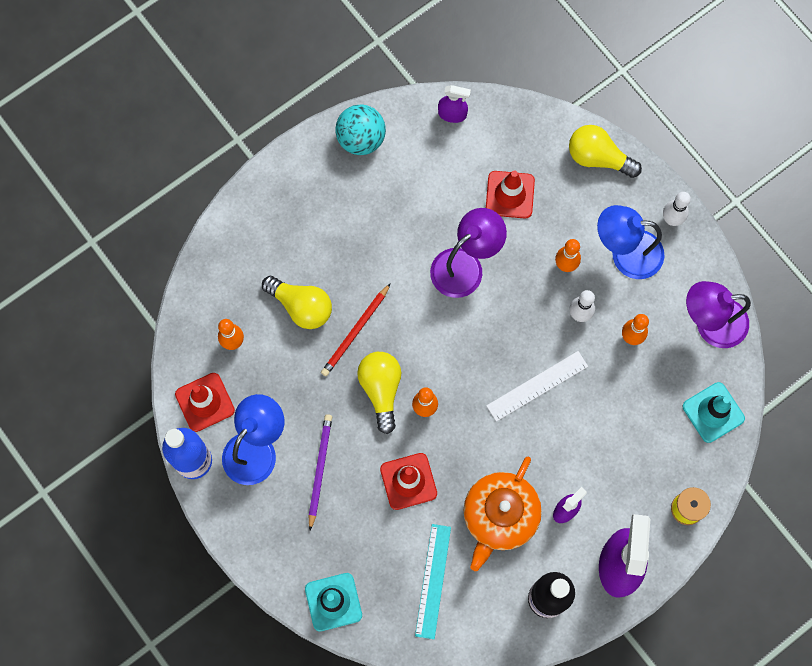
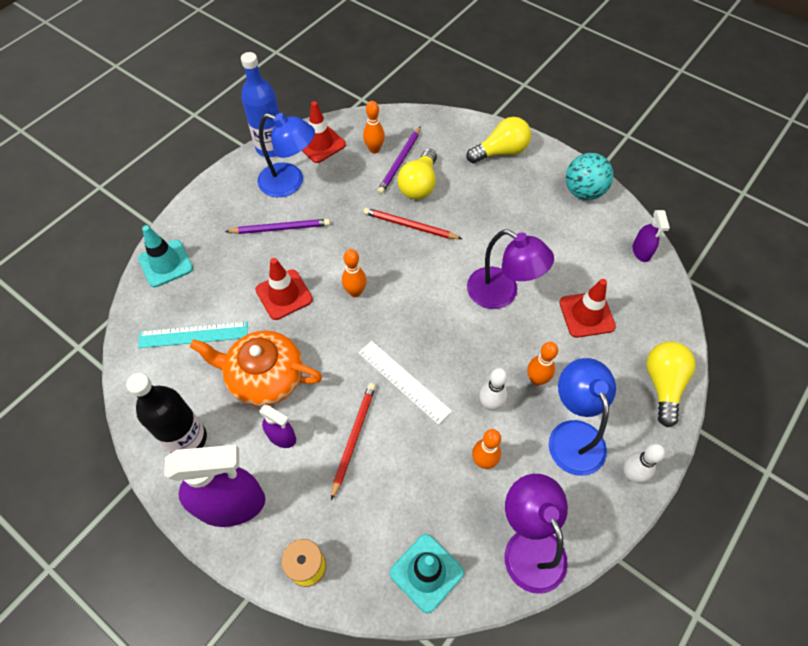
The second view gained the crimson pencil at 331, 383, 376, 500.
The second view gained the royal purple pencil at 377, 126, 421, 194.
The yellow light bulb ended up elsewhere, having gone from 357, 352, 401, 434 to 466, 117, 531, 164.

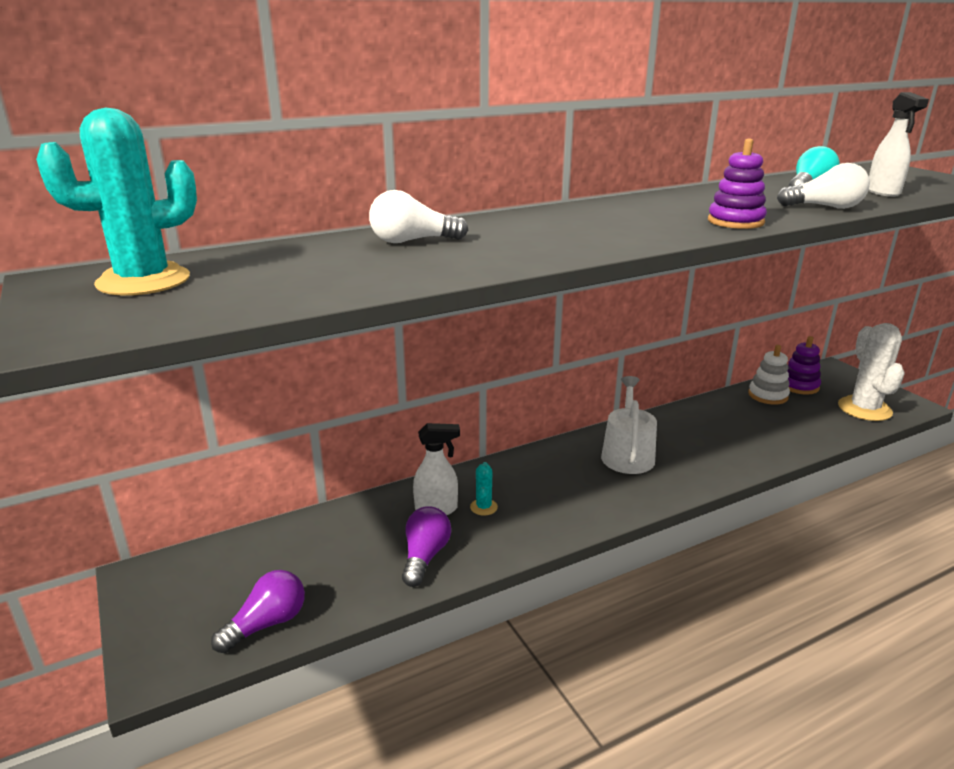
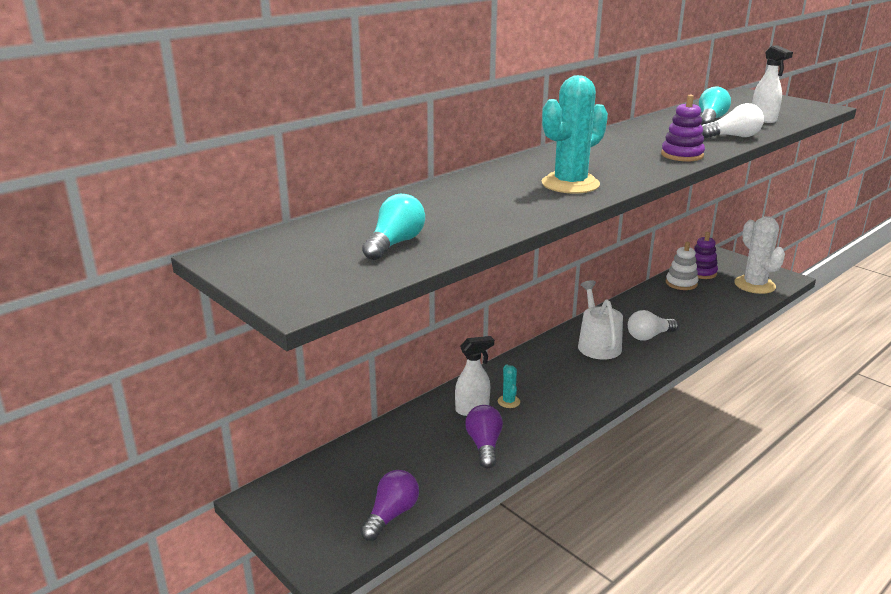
The second view gained the turquoise light bulb at 362, 194, 425, 260.
The turquoise cactus ended up elsewhere, having gone from 36, 108, 197, 296 to 542, 75, 608, 194.
The snow-white light bulb ended up elsewhere, having gone from 369, 190, 468, 243 to 628, 310, 678, 341.

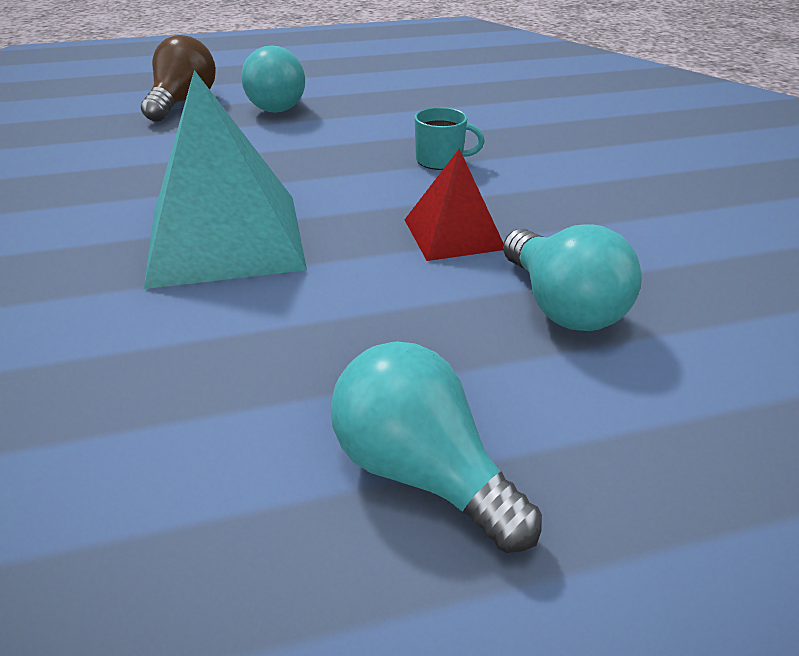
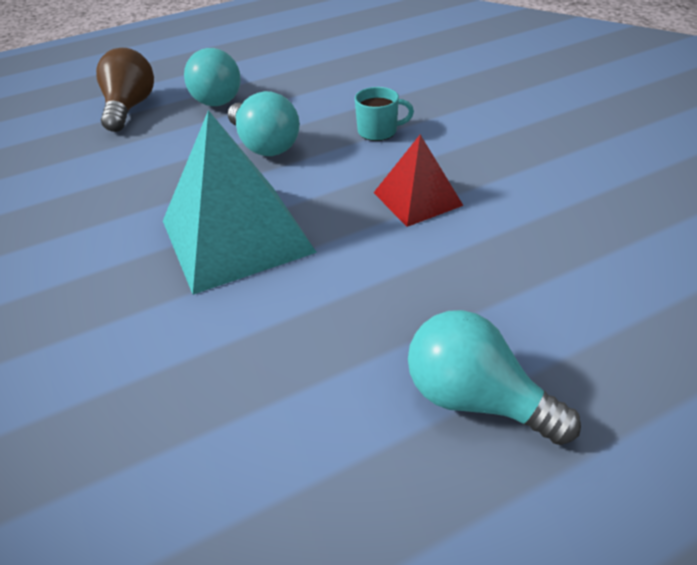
The turquoise light bulb ended up elsewhere, having gone from 503, 225, 642, 331 to 228, 91, 300, 156.

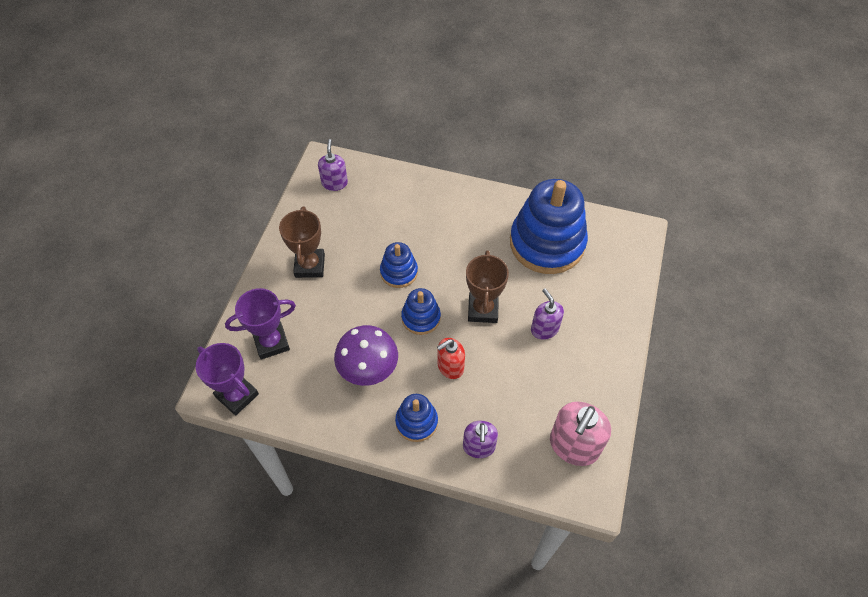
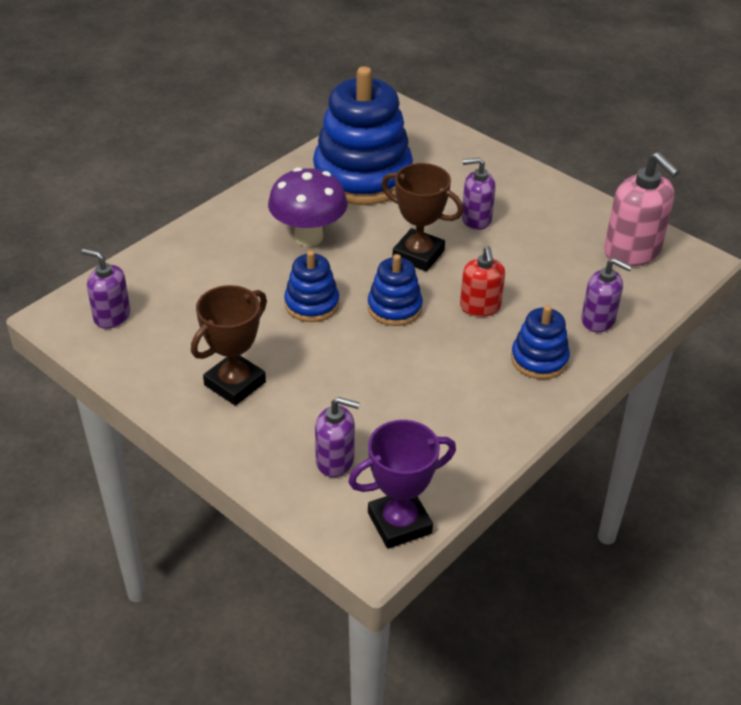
The royal purple mushroom ended up elsewhere, having gone from 334, 325, 398, 386 to 268, 167, 347, 246.
Where the royal purple award cup stood at 225, 288, 296, 360, the royal purple pump bottle came to stand at 315, 397, 360, 477.
The russet award cup at 279, 207, 325, 278 ended up facing another way, 75 degrees counterclockwise from before.

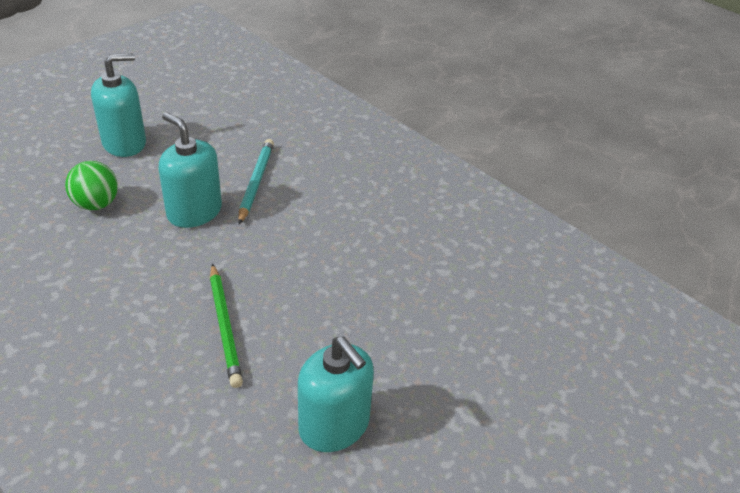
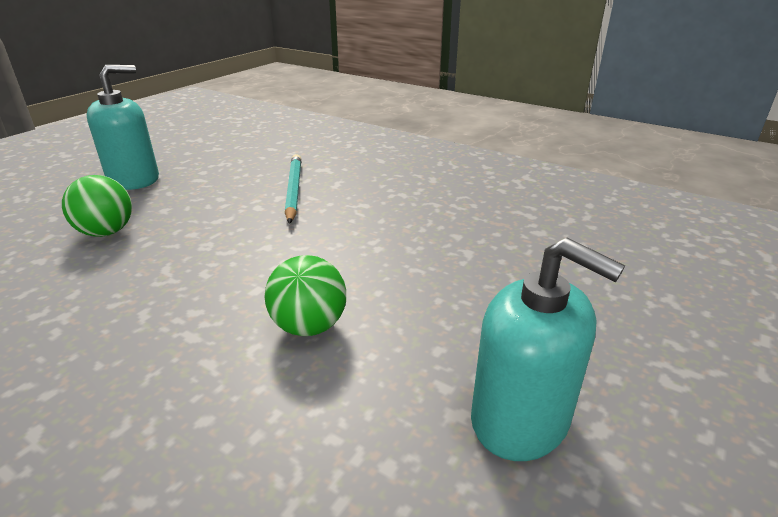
The second view lost the turquoise pump bottle at 158, 112, 222, 228.
Where the emerald pencil stood at 210, 263, 243, 388, the emerald ball came to stand at 264, 255, 346, 336.

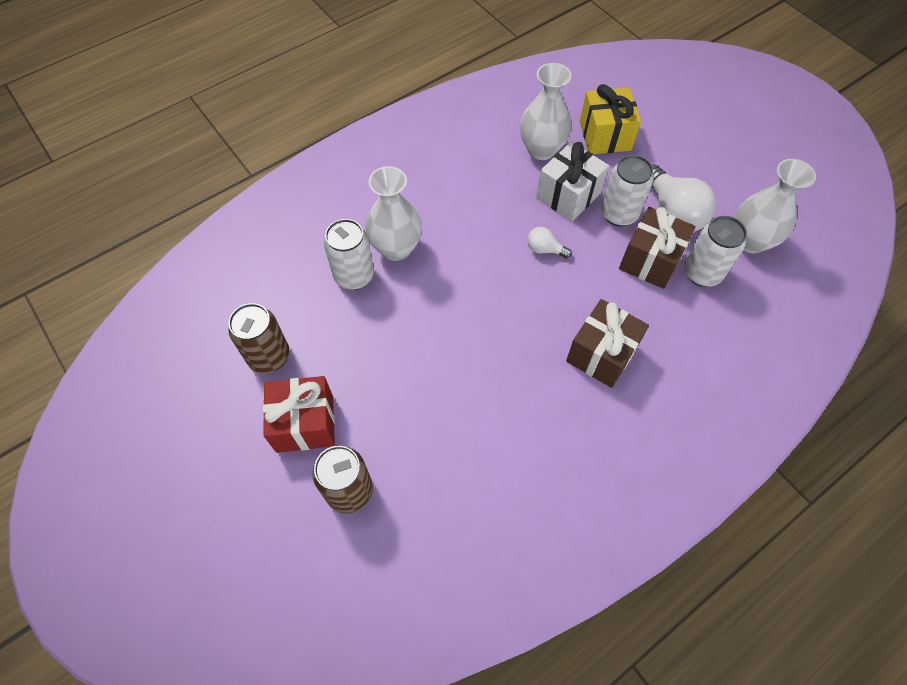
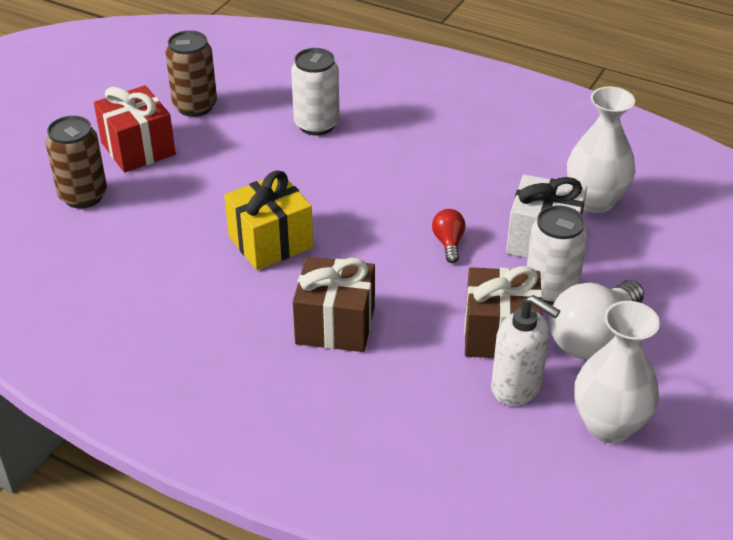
The second view lost the snow-white tall vase at 366, 166, 422, 261.
The yellow present ended up elsewhere, having gone from 580, 84, 641, 154 to 224, 170, 313, 270.
Where the snow-white soda can stood at 684, 216, 747, 287, the snow-white pump bottle came to stand at 491, 295, 560, 406.
What was the snow-white light bulb at 527, 227, 572, 258 turned into the crimson light bulb at 432, 209, 466, 263.

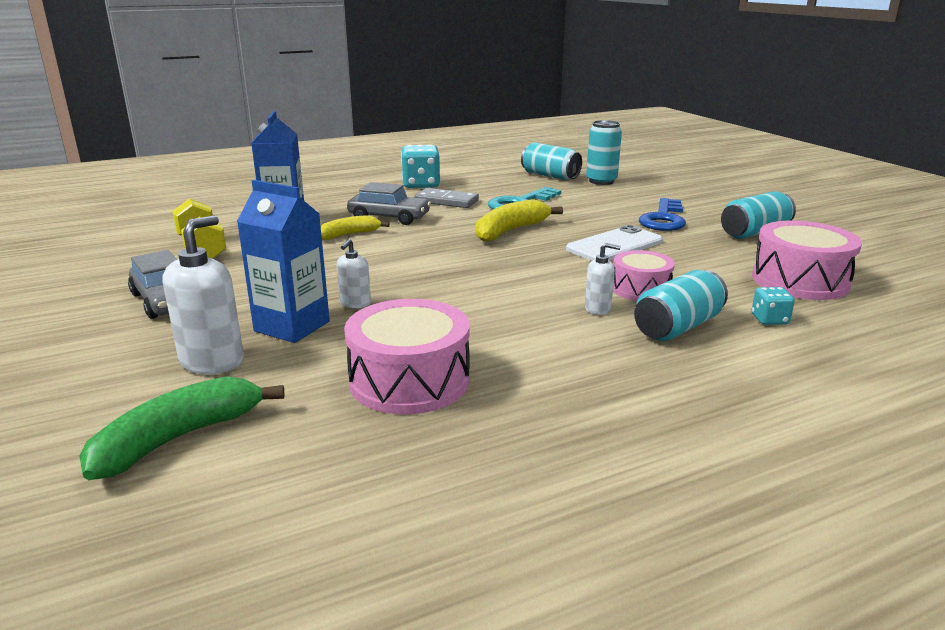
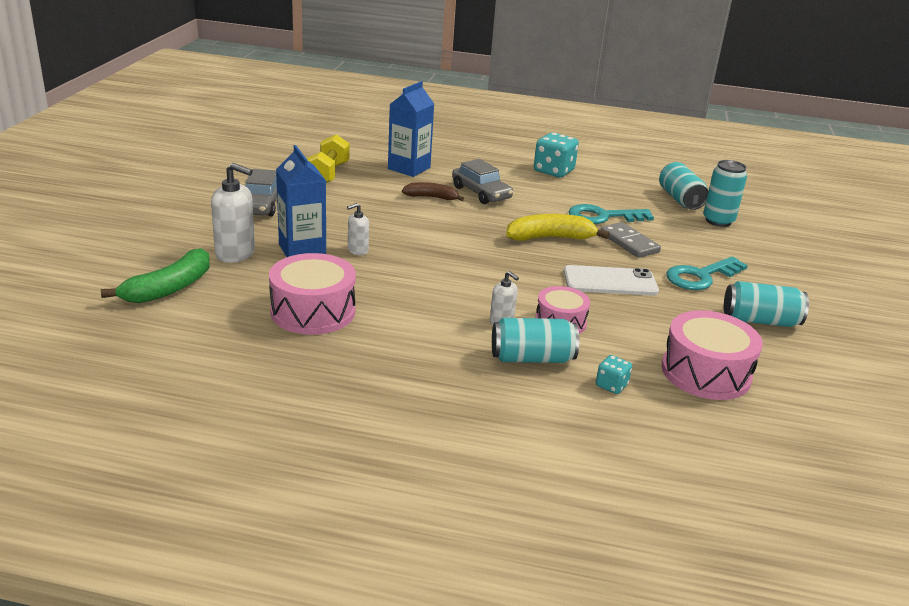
The ash-grey domino tile ended up elsewhere, having gone from 414, 188, 479, 208 to 600, 222, 661, 258.
What was the yellow banana at 321, 215, 390, 240 turned into the russet banana at 402, 182, 464, 201.
What was the blue key at 639, 198, 686, 231 turned into the turquoise key at 667, 257, 748, 290.
The emerald banana at 79, 376, 285, 480 ended up facing another way, 135 degrees clockwise from before.
The snow-white pump bottle at 163, 215, 244, 374 ended up facing another way, 45 degrees clockwise from before.

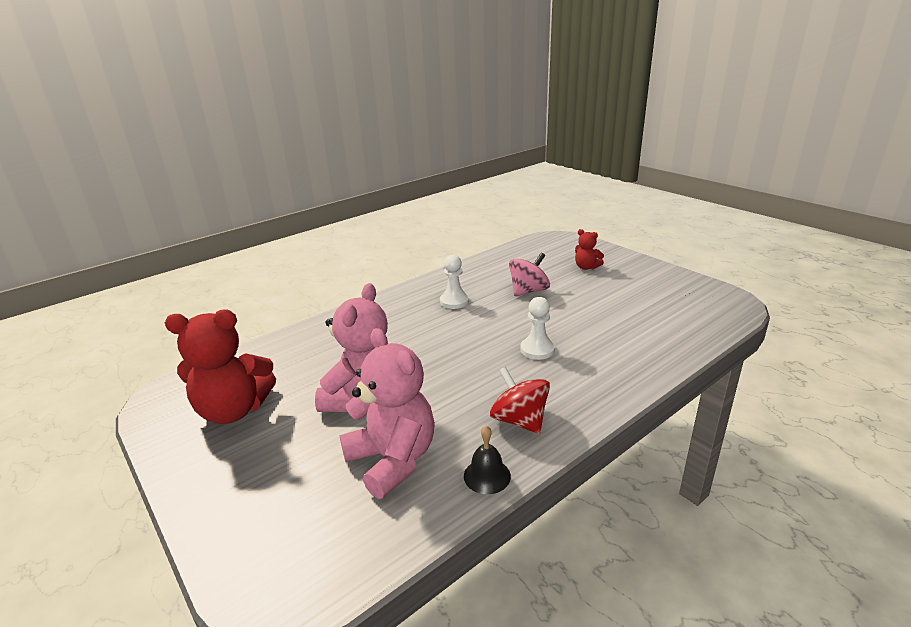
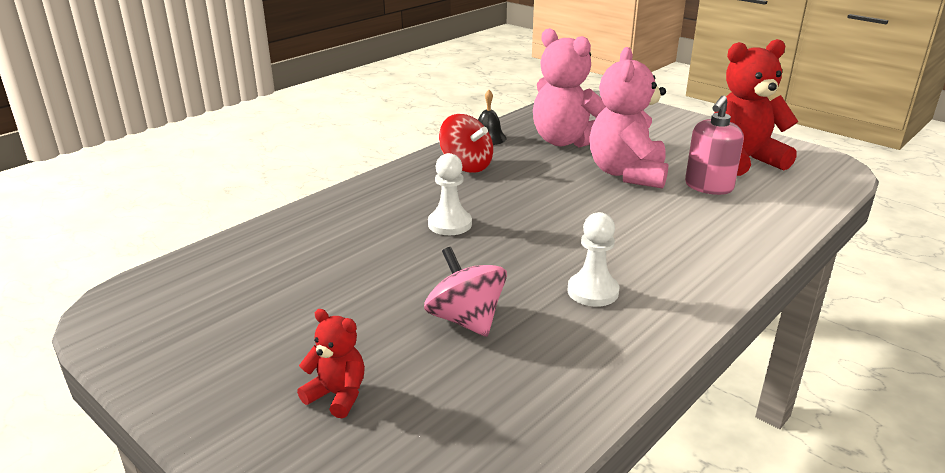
The second view gained the pink pump bottle at 685, 95, 744, 195.
The pink spinning top at 509, 253, 550, 296 ended up facing another way, 105 degrees clockwise from before.

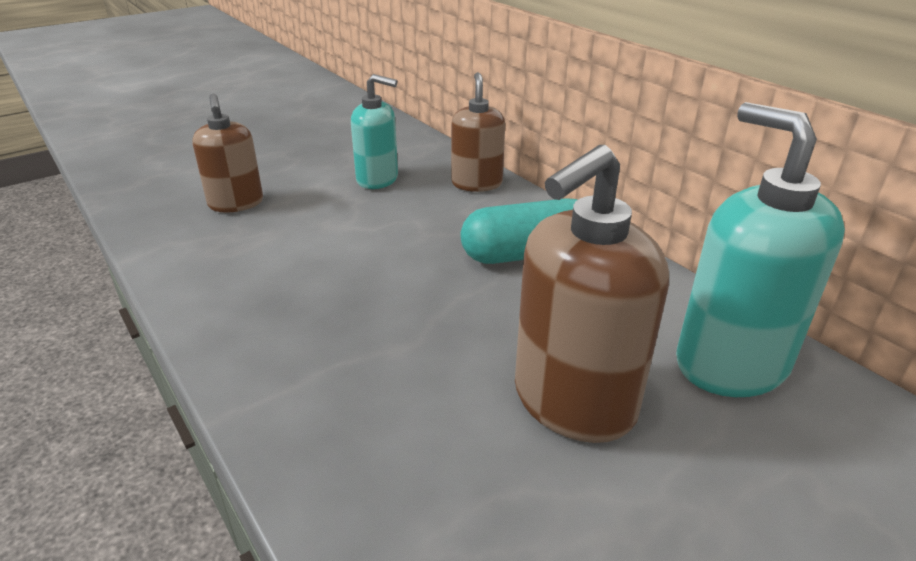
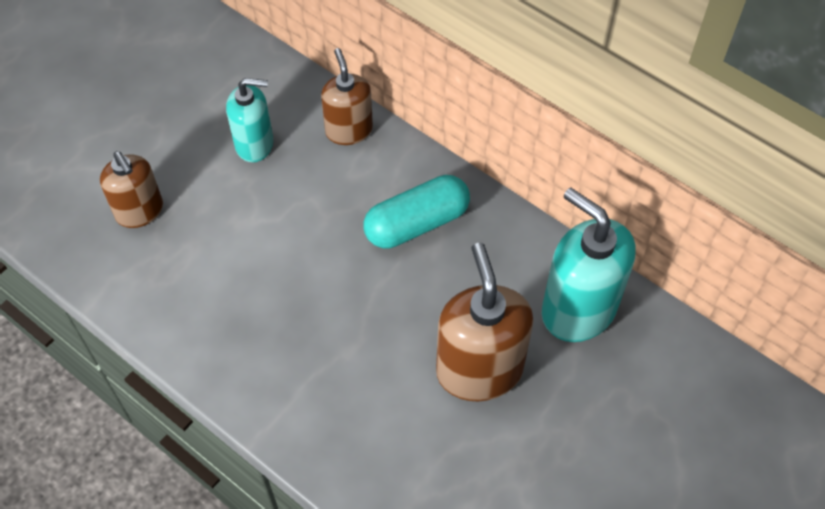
The russet pump bottle at 515, 145, 669, 443 ended up facing another way, 135 degrees clockwise from before.

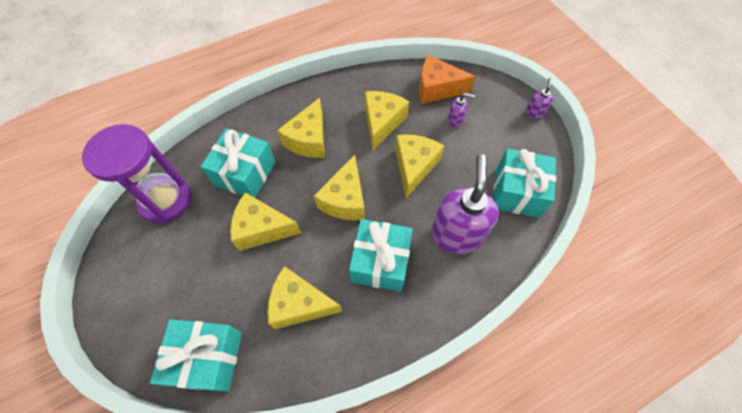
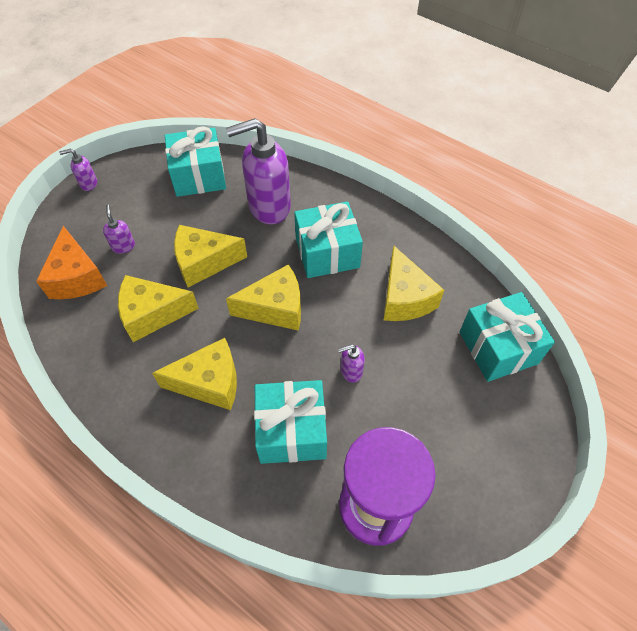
Where the yellow cheese stood at 230, 192, 301, 251, the royal purple pump bottle came to stand at 338, 344, 365, 383.

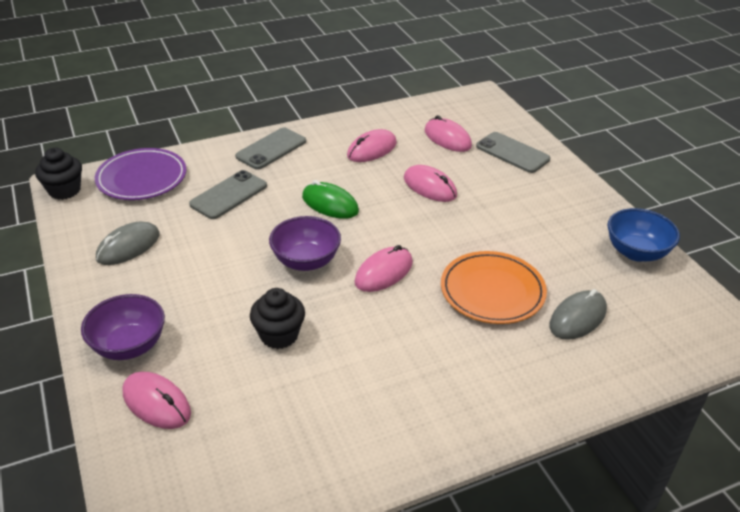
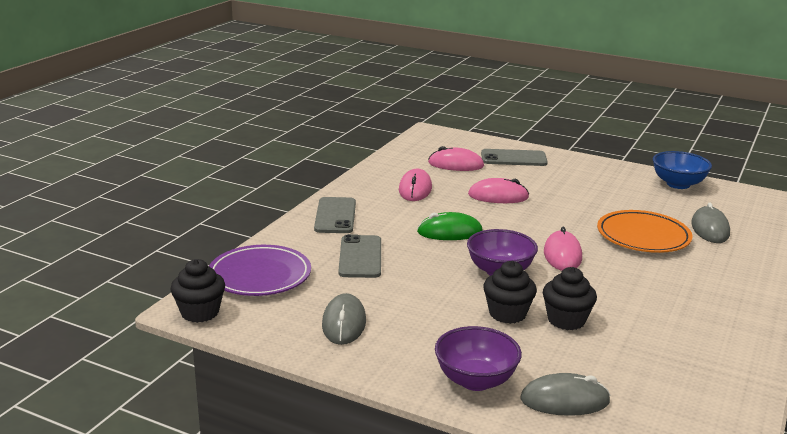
The second view gained the black cupcake at 483, 261, 537, 324.
What was the pink mouse at 122, 372, 191, 429 turned into the ash-grey mouse at 520, 373, 611, 416.

